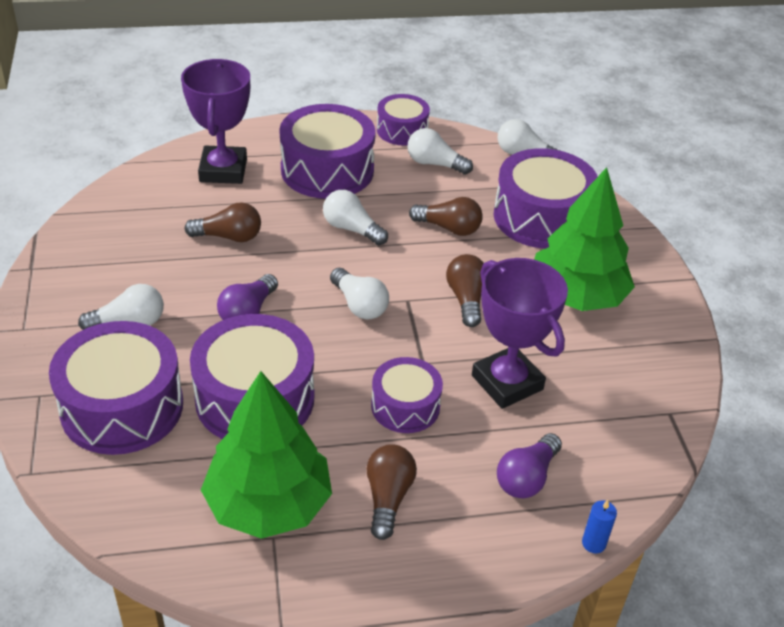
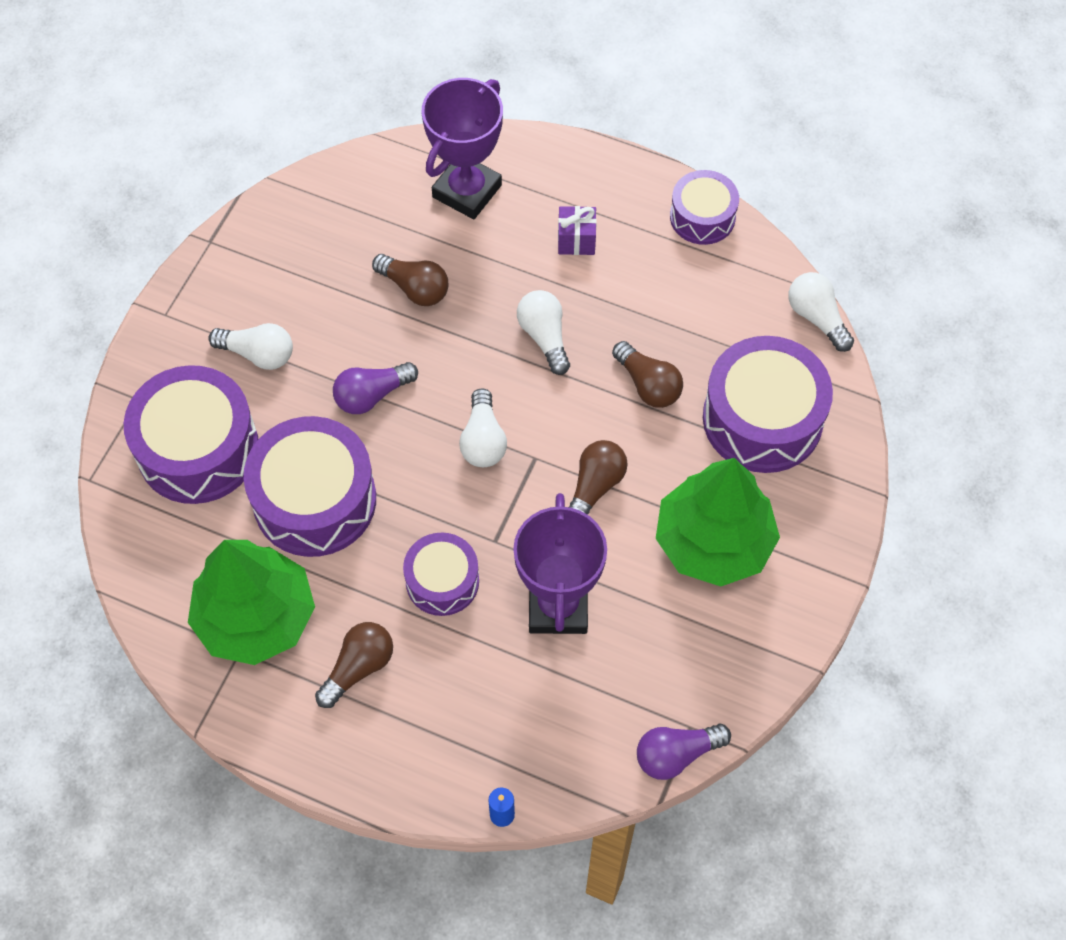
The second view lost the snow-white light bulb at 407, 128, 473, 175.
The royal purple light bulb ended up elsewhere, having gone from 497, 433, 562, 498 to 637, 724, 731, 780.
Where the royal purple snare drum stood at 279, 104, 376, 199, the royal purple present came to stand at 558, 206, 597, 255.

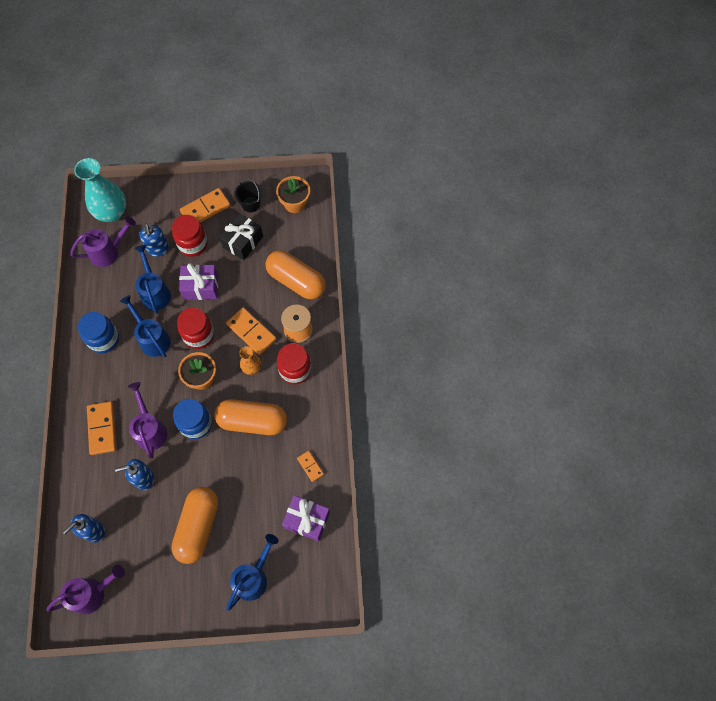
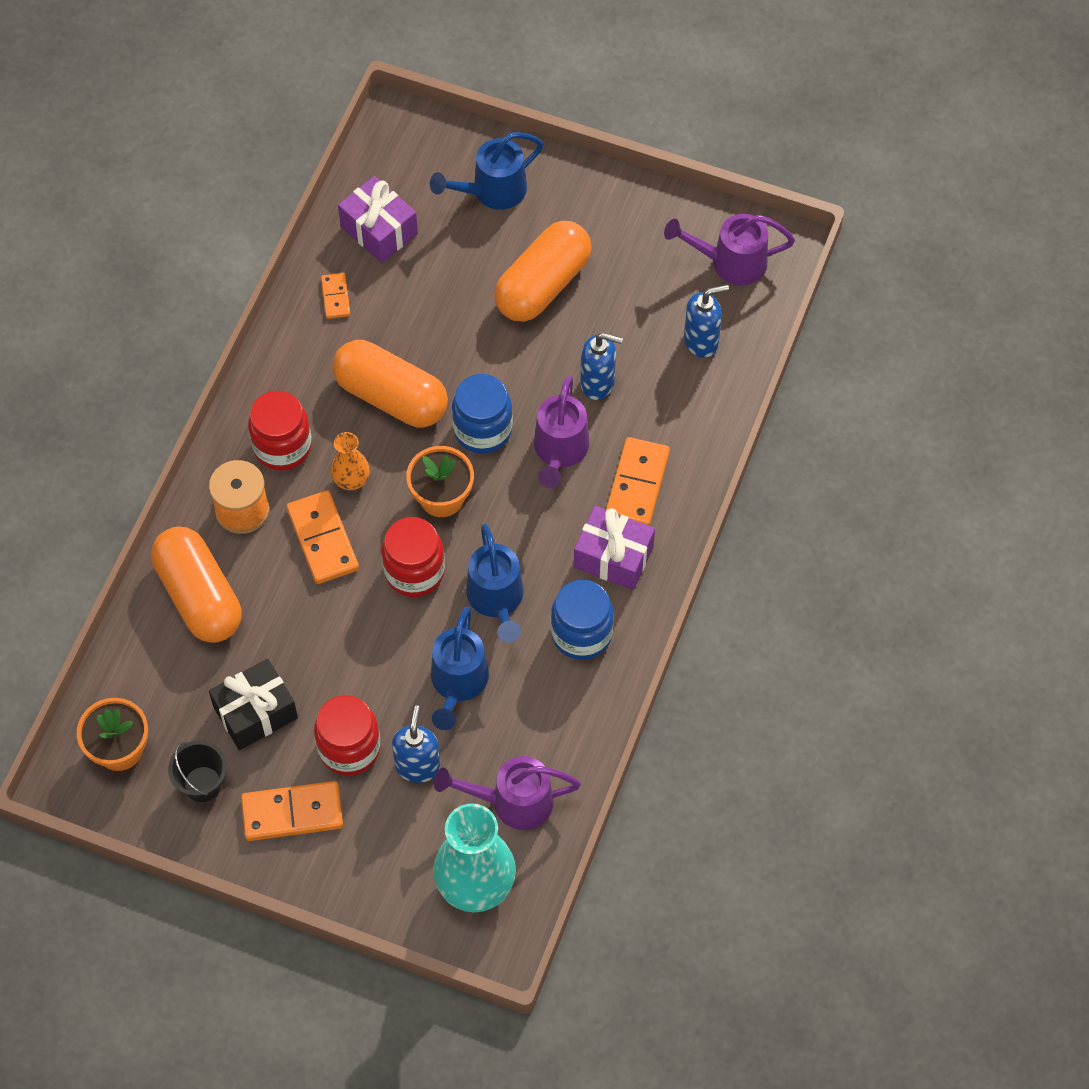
The royal purple present ended up elsewhere, having gone from 179, 263, 218, 300 to 574, 506, 655, 590.

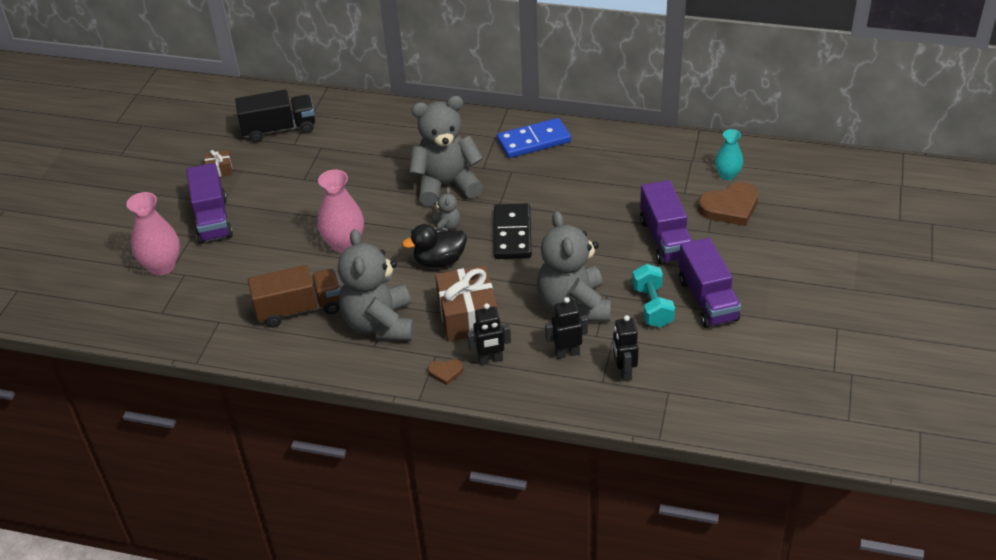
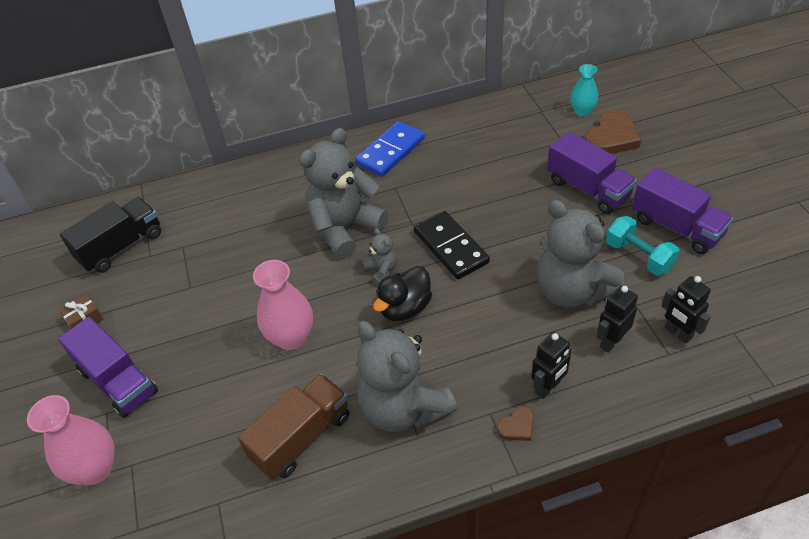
The second view lost the russet present at 435, 266, 497, 342.

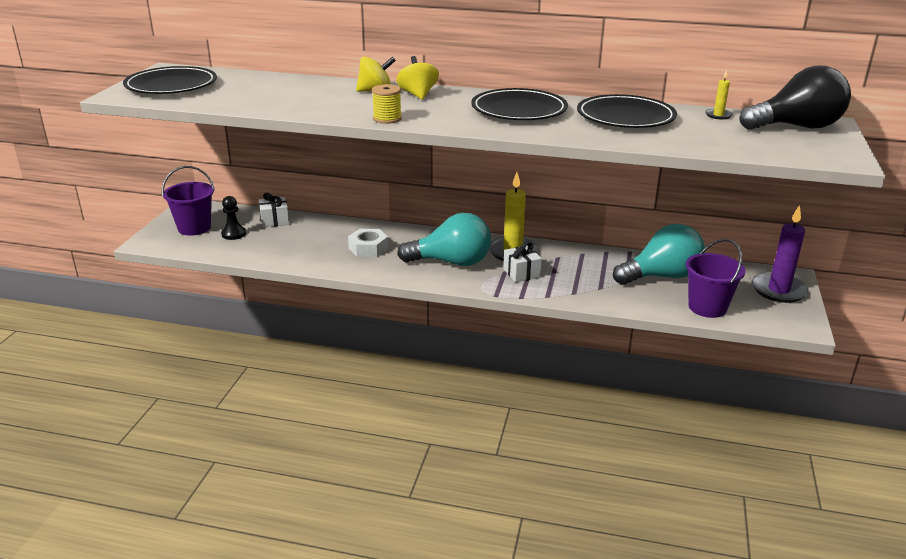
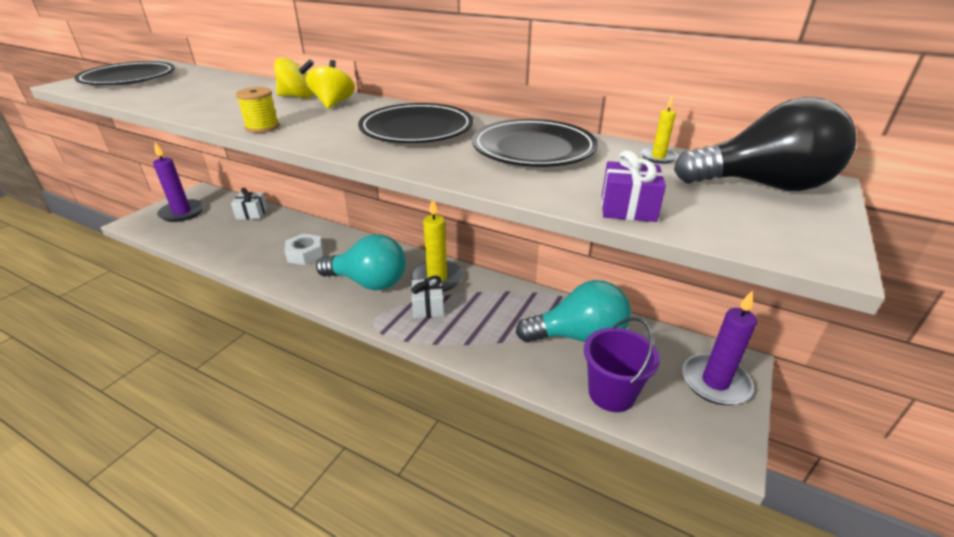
The second view lost the black chess pawn at 221, 196, 246, 240.
The second view gained the royal purple present at 602, 150, 666, 222.
Where the royal purple bucket stood at 162, 166, 215, 235, the royal purple wax candle came to stand at 153, 142, 204, 222.

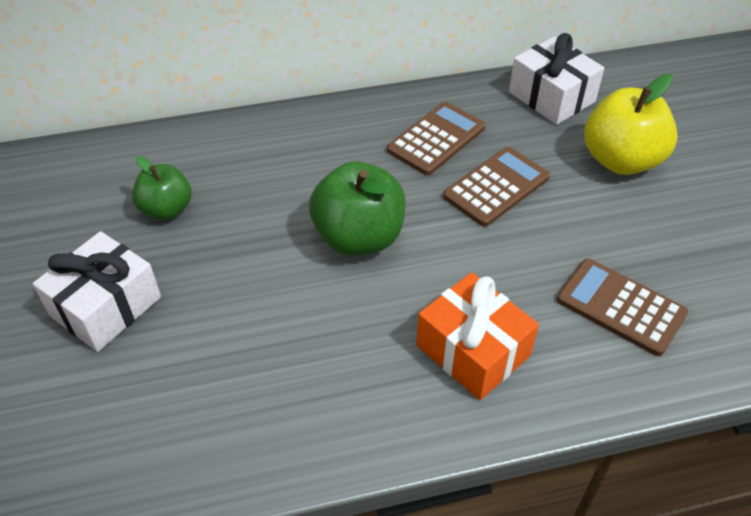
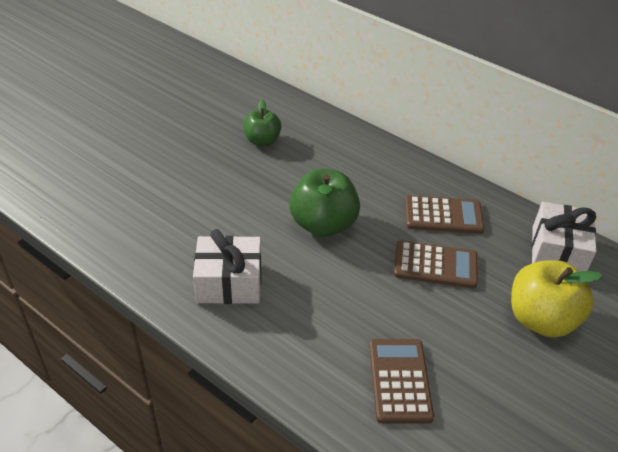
The second view lost the bright orange present at 416, 272, 539, 400.
The snow-white present ended up elsewhere, having gone from 33, 231, 161, 352 to 193, 229, 261, 304.

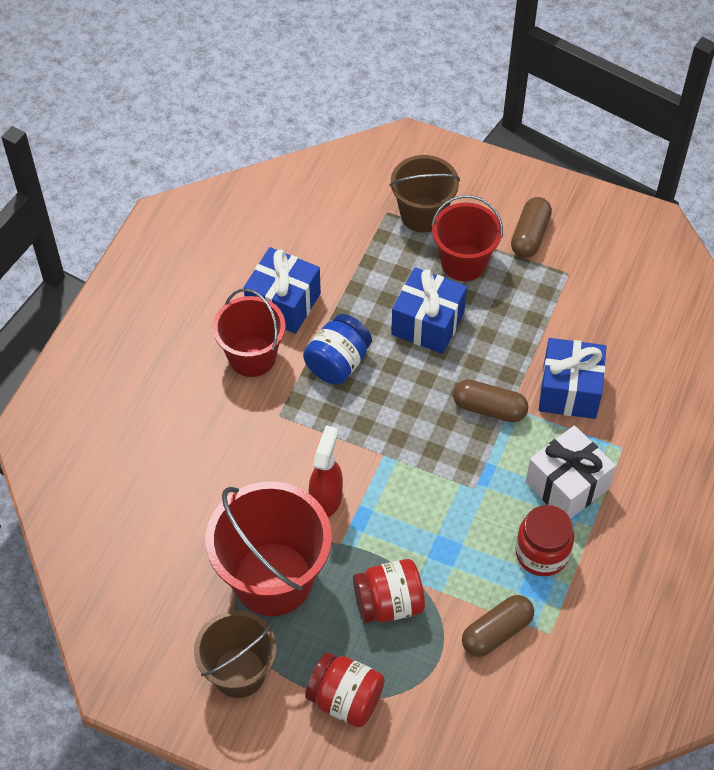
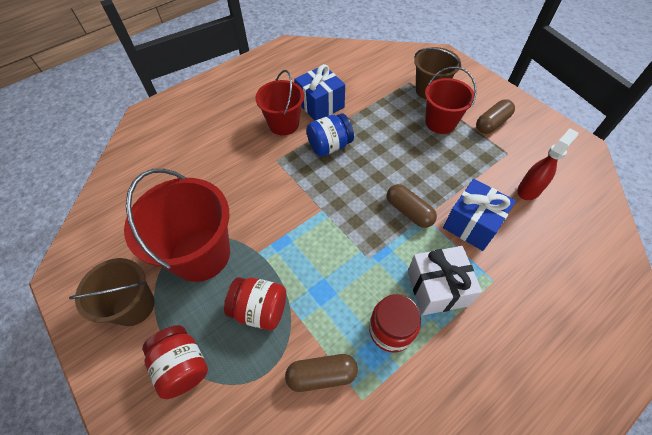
The second view lost the blue present at 391, 267, 467, 354.
The crimson spray cleaner ended up elsewhere, having gone from 309, 425, 343, 517 to 517, 128, 578, 200.

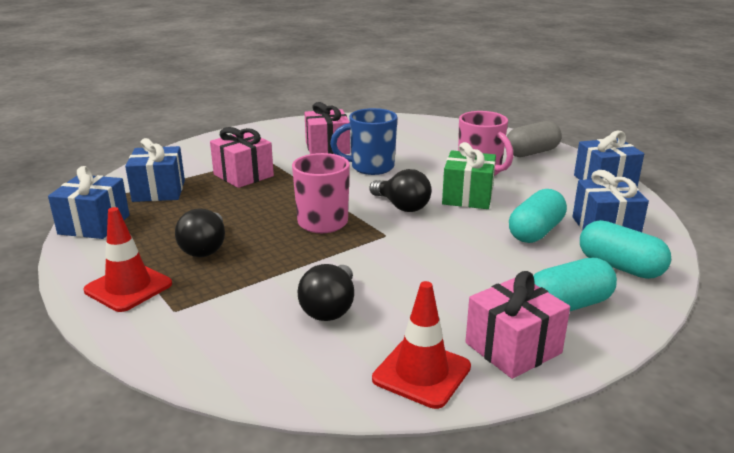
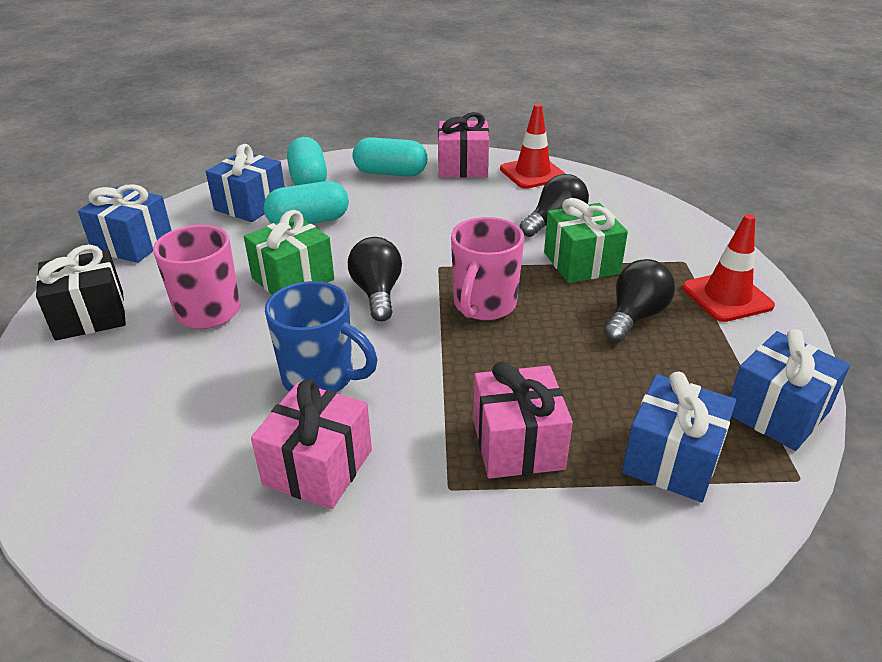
The second view gained the emerald present at 544, 198, 628, 283.
Where the ash-grey capsule stood at 507, 121, 562, 157, the black present came to stand at 36, 245, 126, 341.

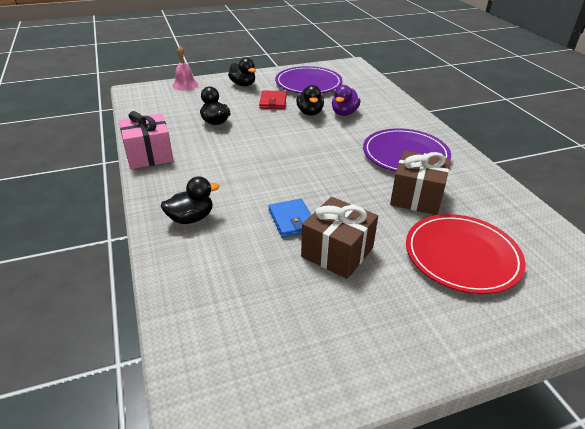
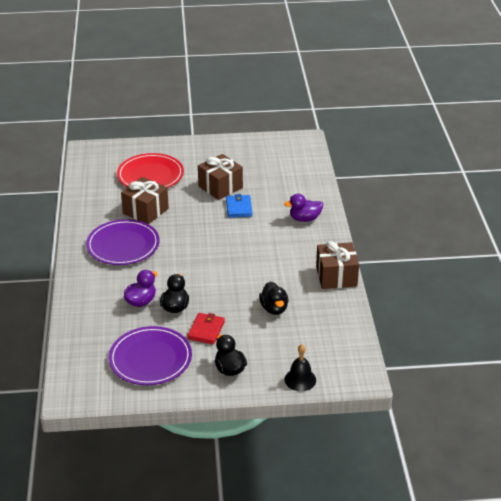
What was the pink present at 119, 111, 173, 169 turned into the russet present at 316, 241, 359, 289.
What was the black toy duck at 161, 176, 219, 224 turned into the royal purple toy duck at 284, 194, 323, 222.
What was the pink hand bell at 172, 46, 198, 91 turned into the black hand bell at 285, 344, 316, 391.

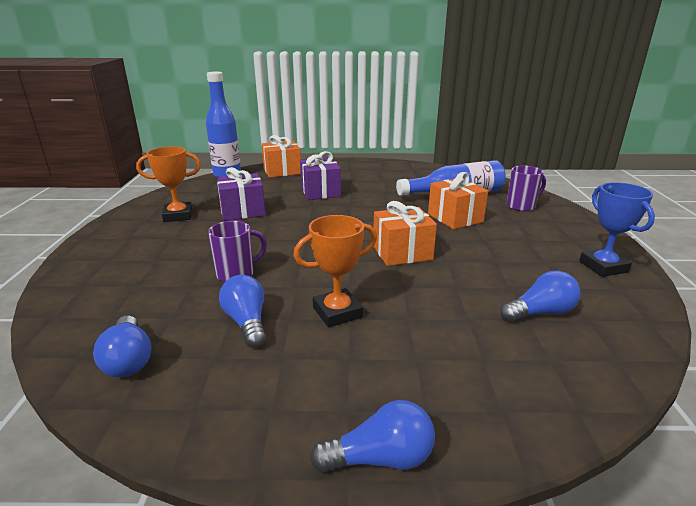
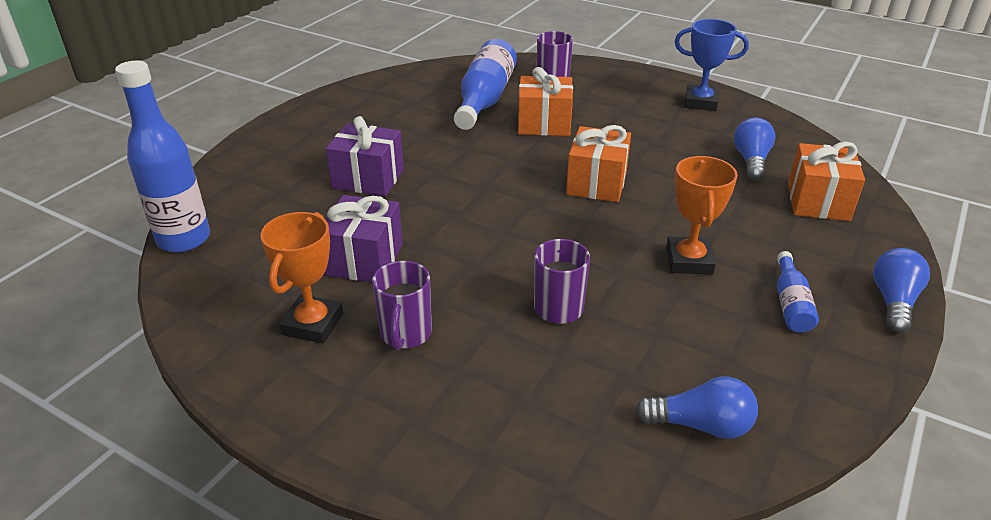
The second view lost the blue light bulb at 219, 275, 266, 348.
The second view gained the royal purple mug at 372, 261, 432, 350.
The second view gained the blue flask at 777, 251, 819, 333.
The bright orange present ended up elsewhere, having gone from 262, 135, 301, 178 to 788, 142, 865, 221.

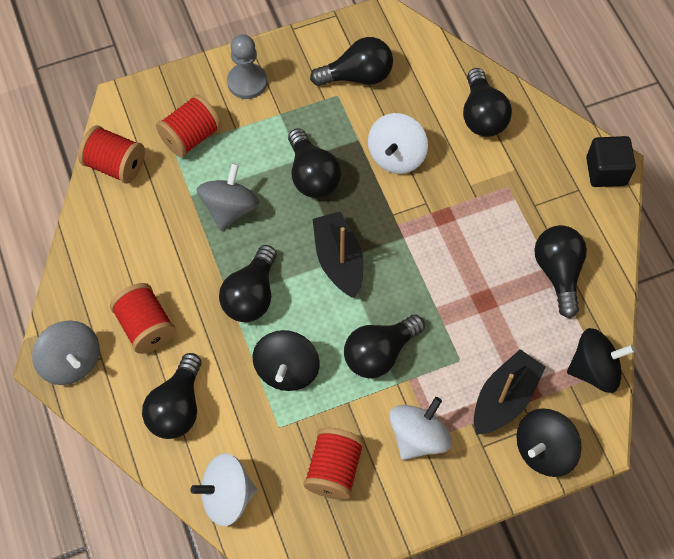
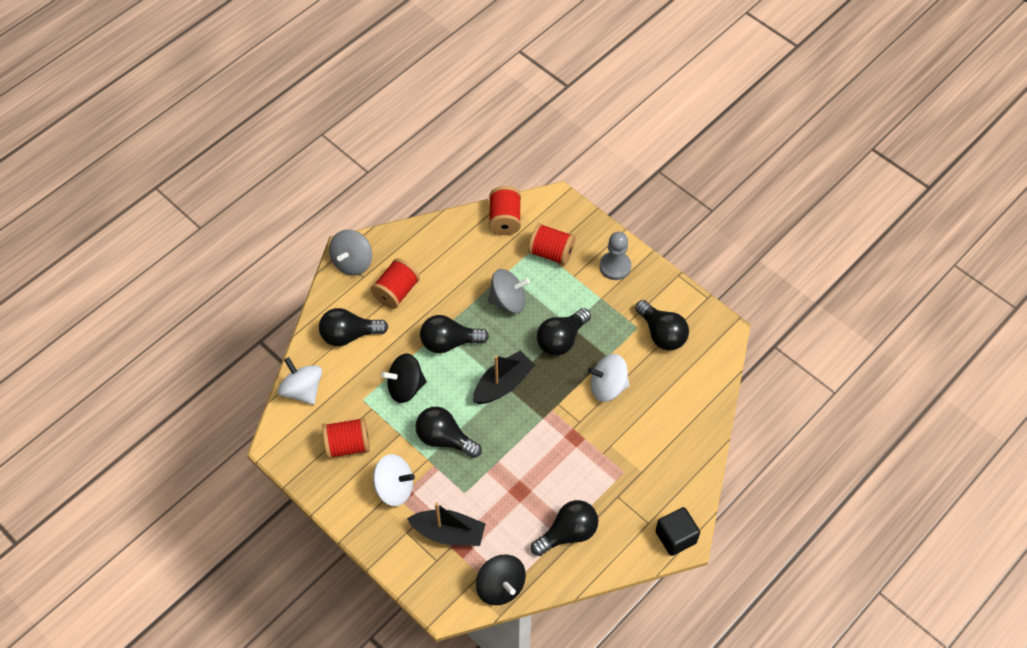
The second view lost the black light bulb at 463, 68, 512, 137.
The second view lost the black spinning top at 517, 408, 582, 477.

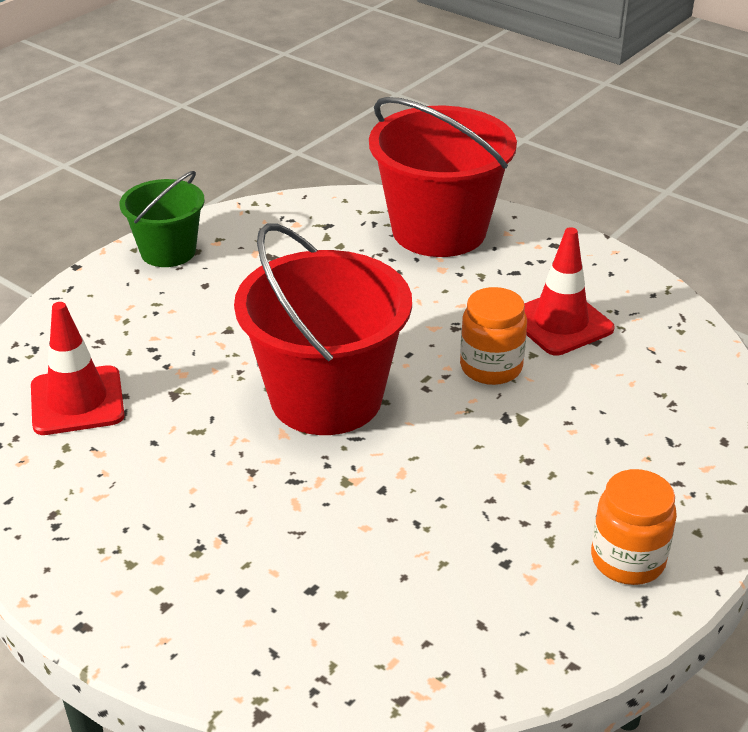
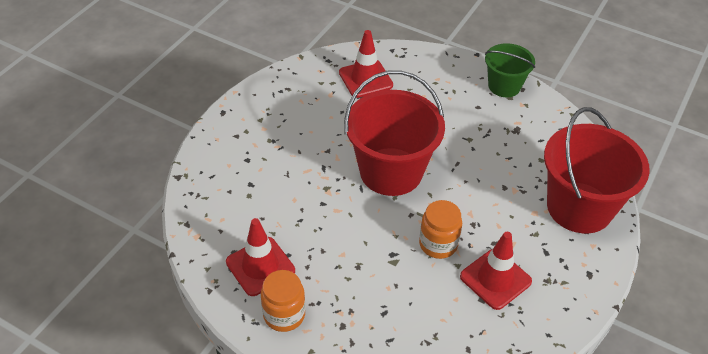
The second view gained the crimson traffic cone at 226, 218, 295, 296.

